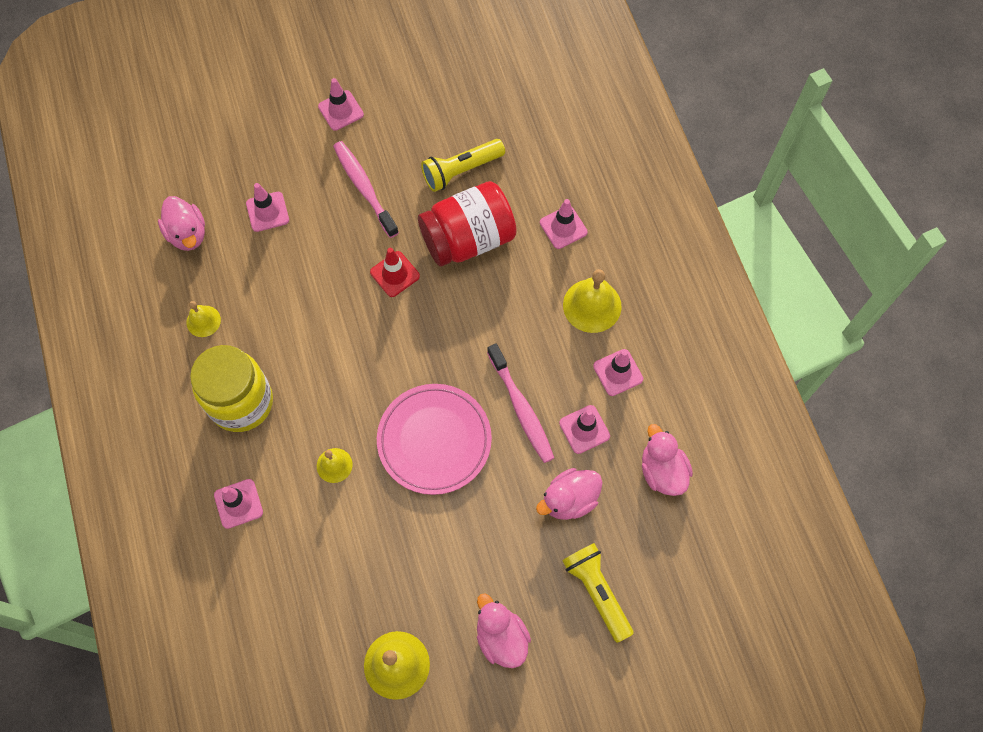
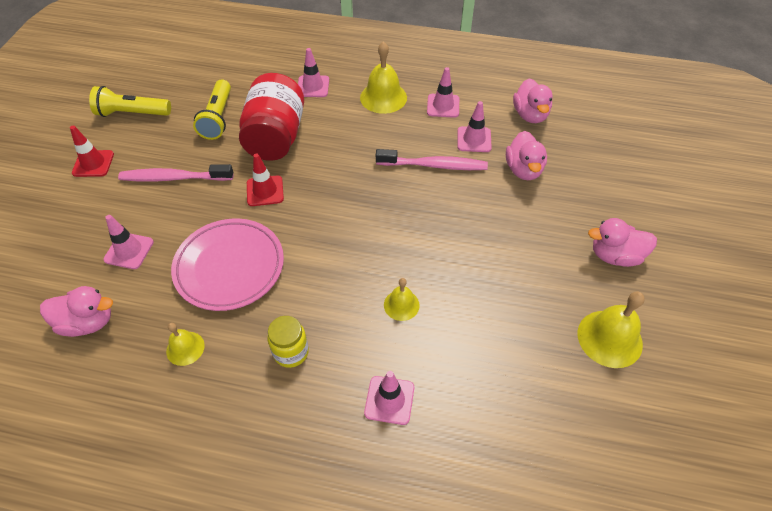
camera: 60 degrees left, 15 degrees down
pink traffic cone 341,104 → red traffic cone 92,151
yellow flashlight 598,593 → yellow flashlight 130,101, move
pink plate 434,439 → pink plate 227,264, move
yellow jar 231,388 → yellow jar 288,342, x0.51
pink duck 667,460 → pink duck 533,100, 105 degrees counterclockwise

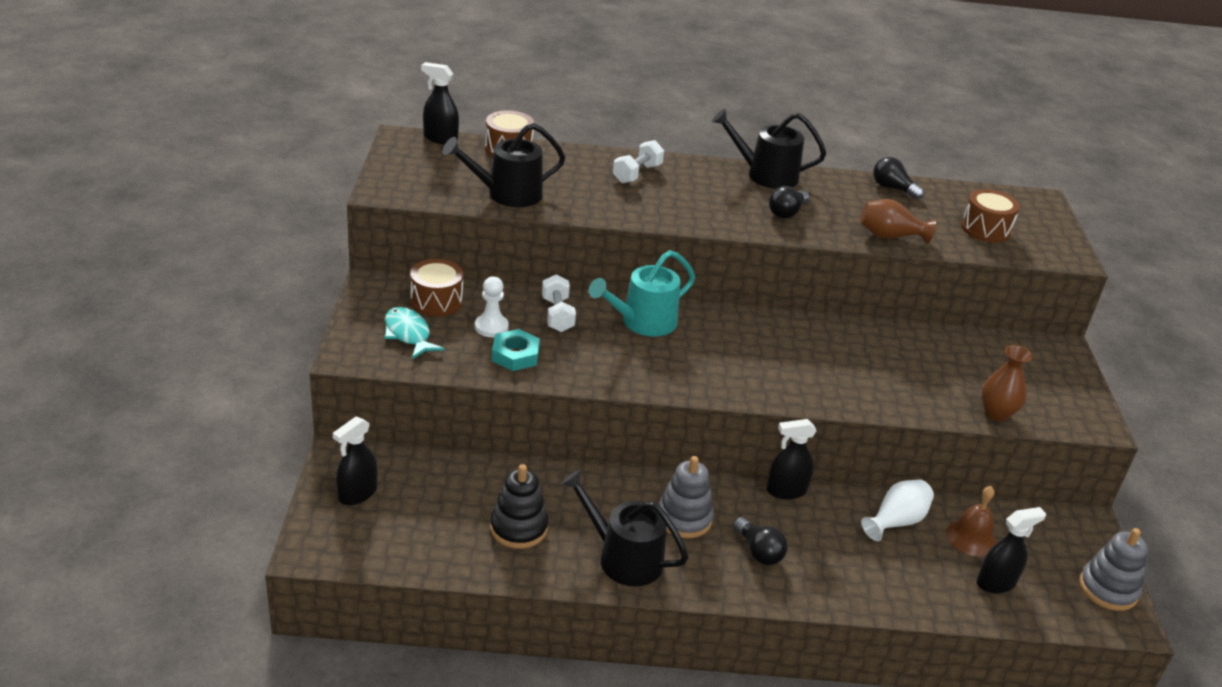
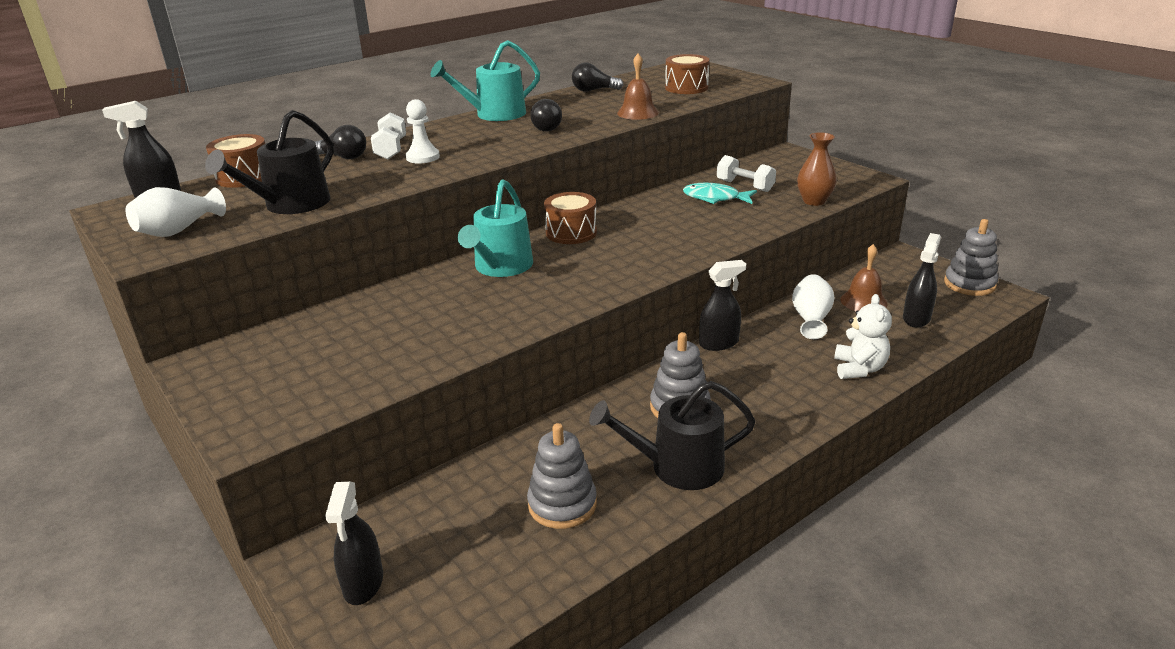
camera: 35 degrees left, 5 degrees down
- → white vase 176,212
black light bulb 760,541 → black light bulb 340,142, move
white pawn 492,306 → white pawn 423,131, move
black watering can 769,148 → turquoise watering can 485,80
black stacking toy 519,506 → grey stacking toy 562,476
brown drum 436,287 → brown drum 570,218, move
brown vase 898,221 → brown bell 638,87
turquoise fish 414,333 → turquoise fish 720,193, move
black spray bottle 791,459 → black spray bottle 722,305, 150 degrees counterclockwise
white dumbbell 559,303 → white dumbbell 746,173, move
- → white teddy bear 863,336
turquoise nut 516,350 → -

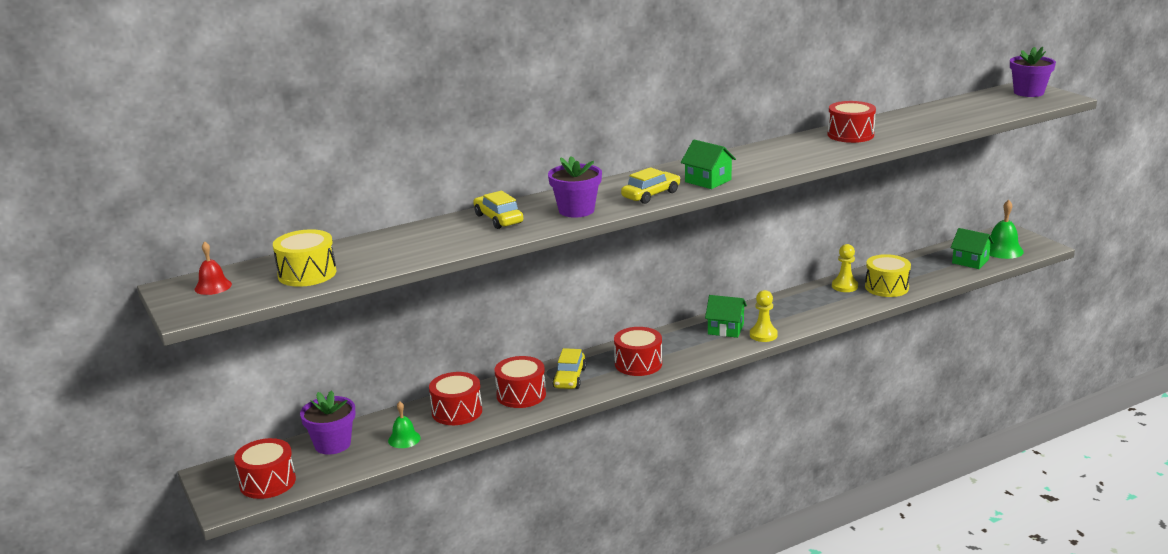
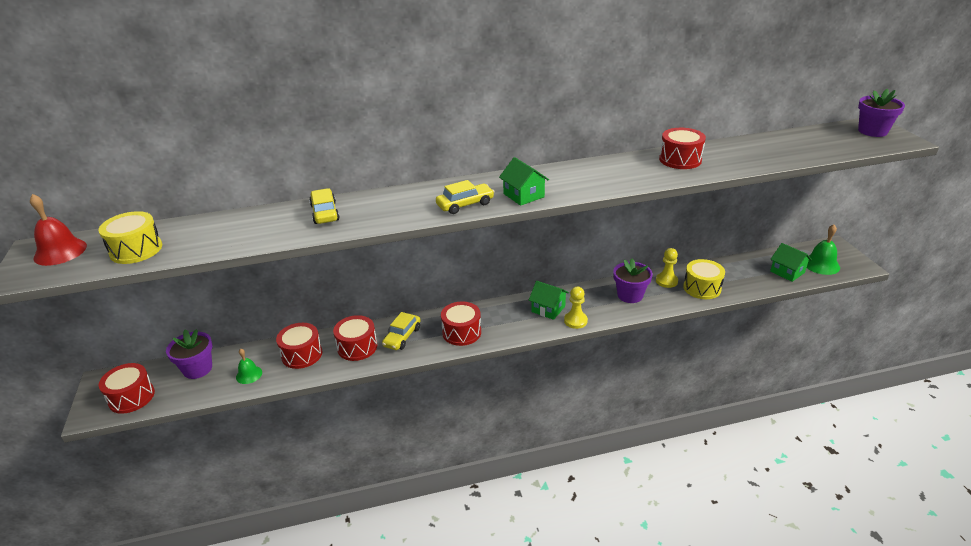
camera: 15 degrees right, 10 degrees up
red bell 213,268 → red bell 58,230, x1.59
purple flower pot 575,186 → purple flower pot 633,280, move

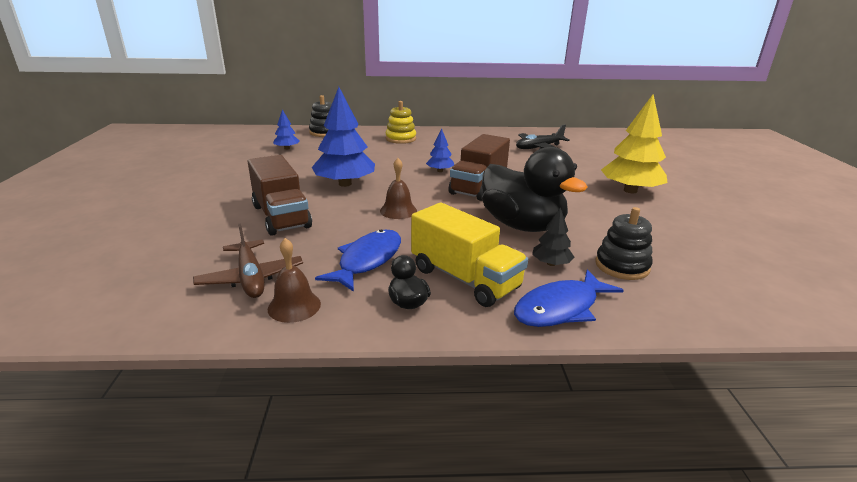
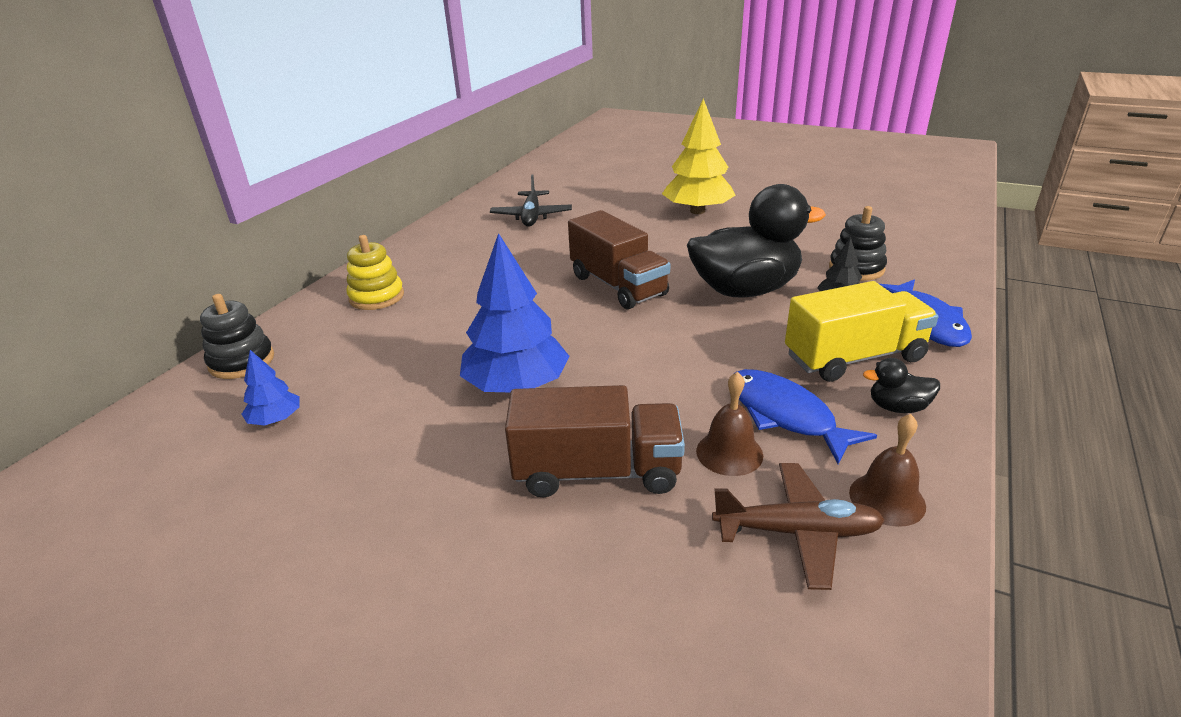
camera: 60 degrees left, 5 degrees up
brown bell 398,188 → brown bell 729,424, move
blue tree 440,150 → -

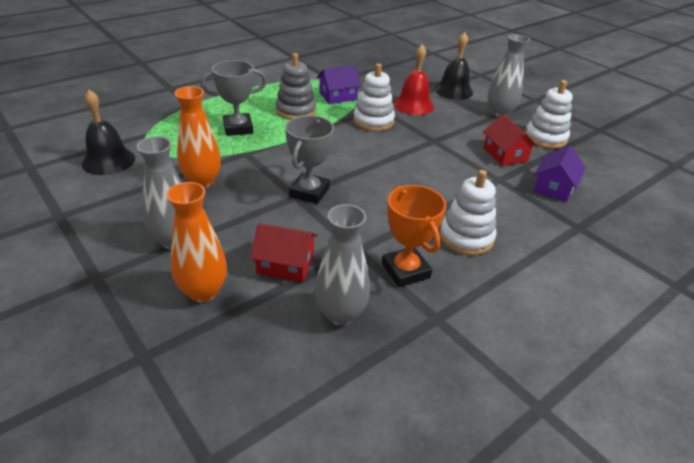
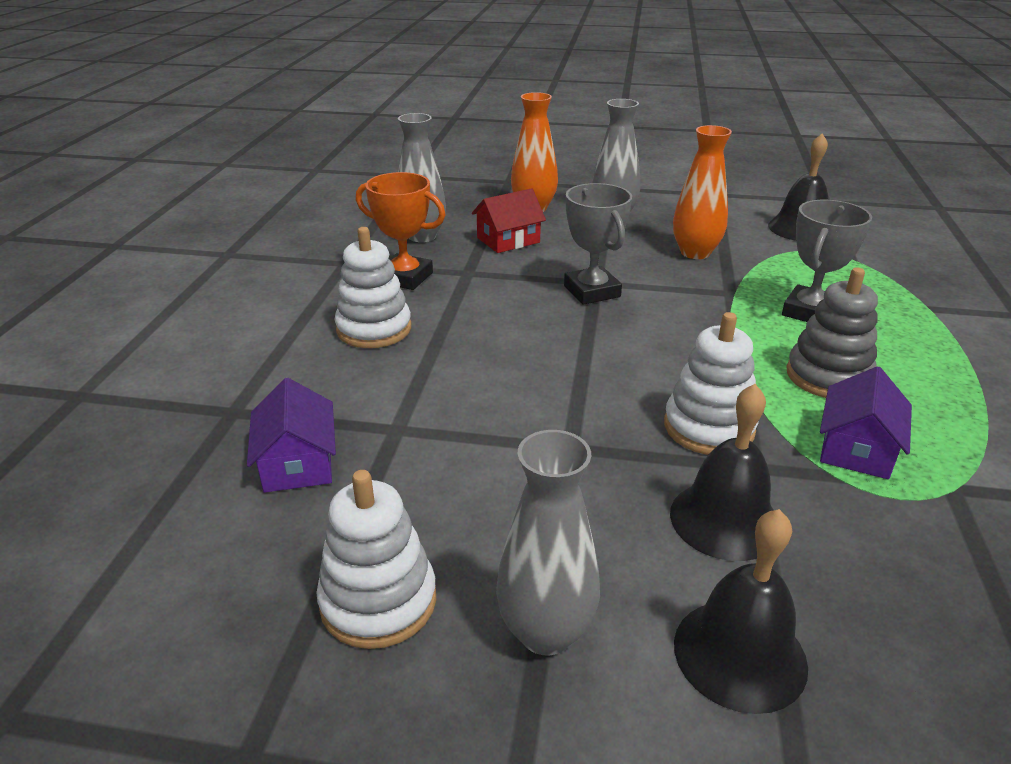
camera: 140 degrees right, 5 degrees down
red bell 414,79 → black bell 722,472
red house 510,140 → -

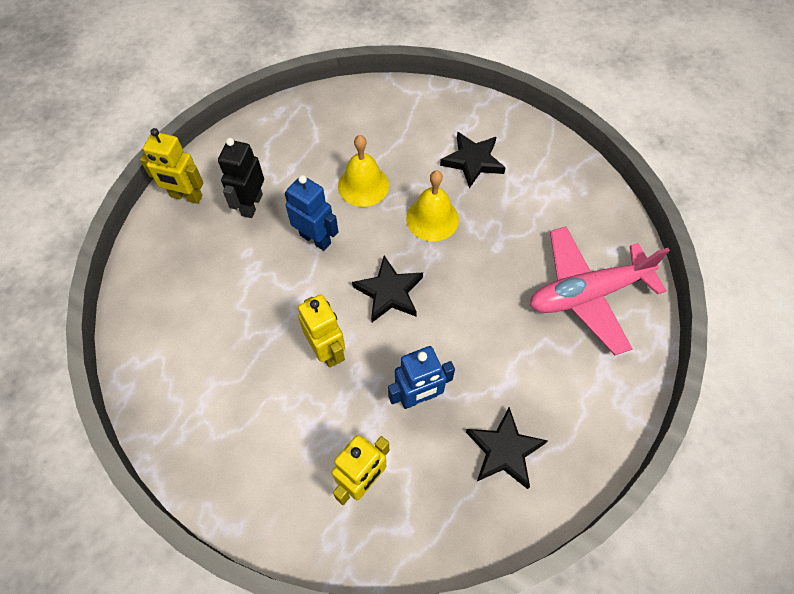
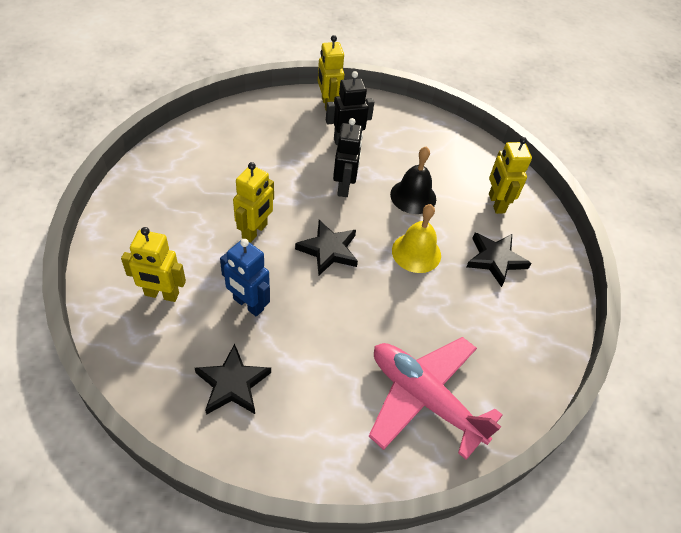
camera: 55 degrees right, 10 degrees down
blue robot 311,213 → black robot 348,157
yellow bell 363,171 → black bell 413,180
- → yellow robot 510,175

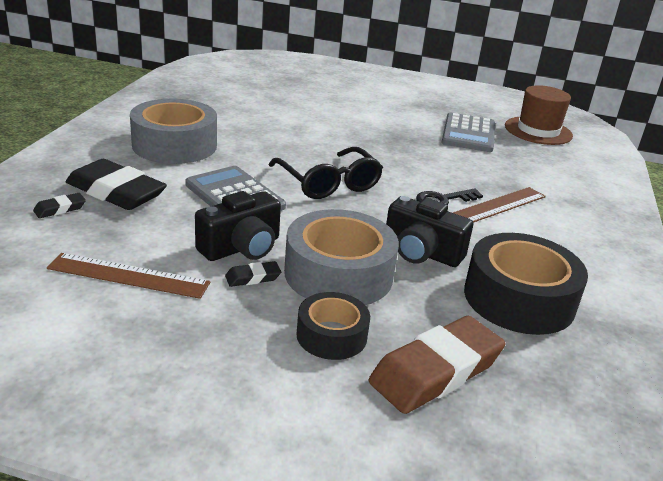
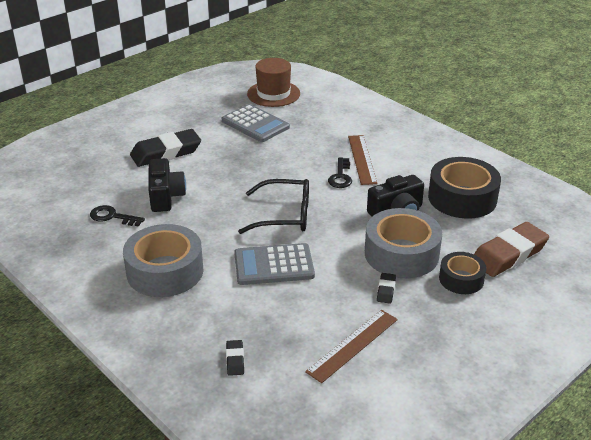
camera: 55 degrees left, 5 degrees up
- → black key 117,216
black eraser 116,184 → black eraser 165,148, move
black camera 238,226 → black camera 167,185, move
brown eraser 437,365 → brown eraser 511,249, 60 degrees clockwise

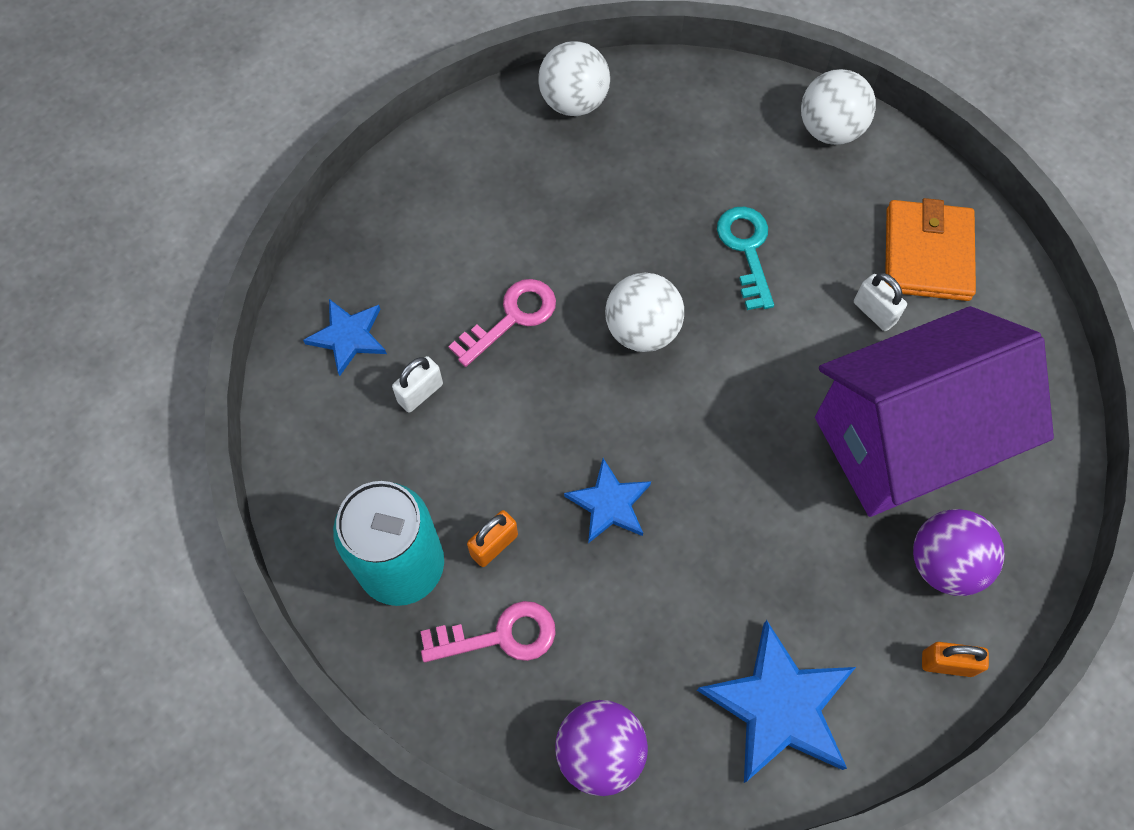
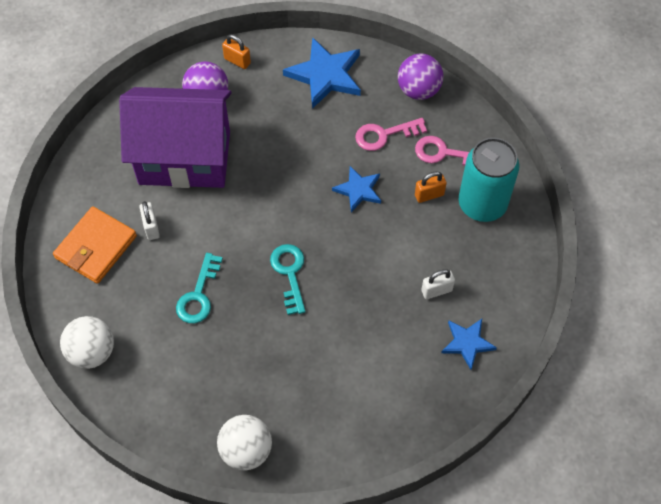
camera: 155 degrees left, 5 degrees down
white ball 644,312 → turquoise key 287,279
pink key 502,323 → pink key 391,134, move

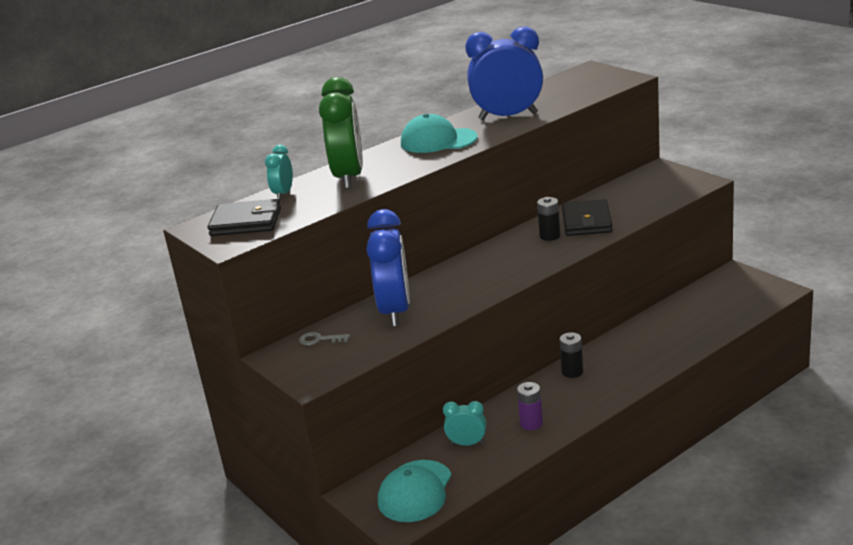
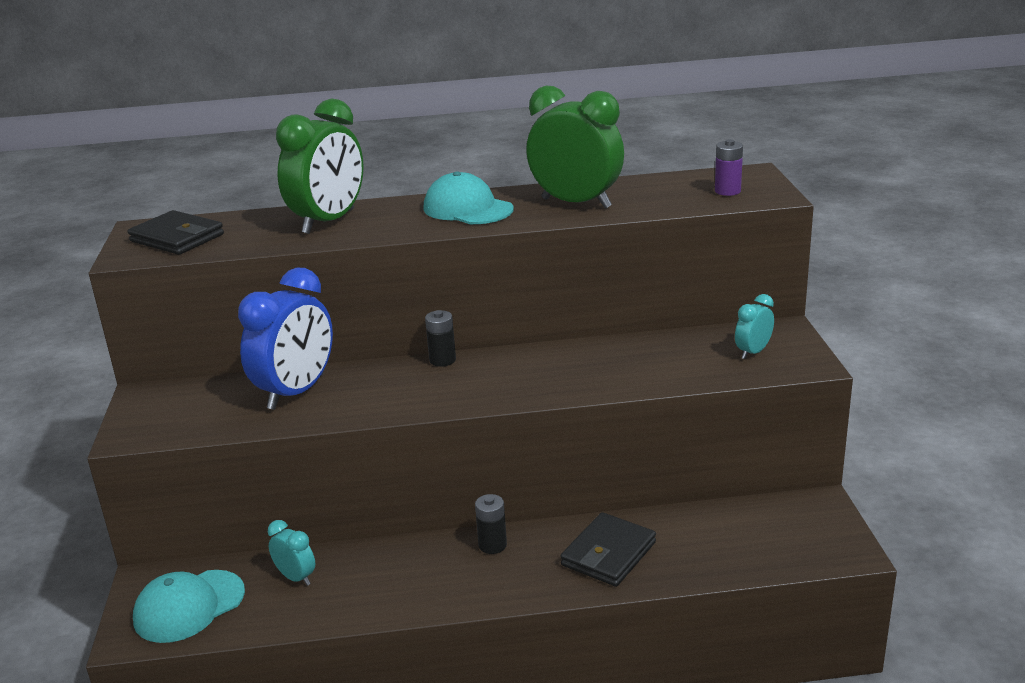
camera: 30 degrees right, 0 degrees up
black battery 548,219 → black battery 440,338, move
blue clock 504,73 → green clock 575,147
black wallet 587,217 → black wallet 608,549, move
purple battery 530,406 → purple battery 729,167, move
turquoise clock 279,172 → turquoise clock 754,326, move
grey key 324,339 → -

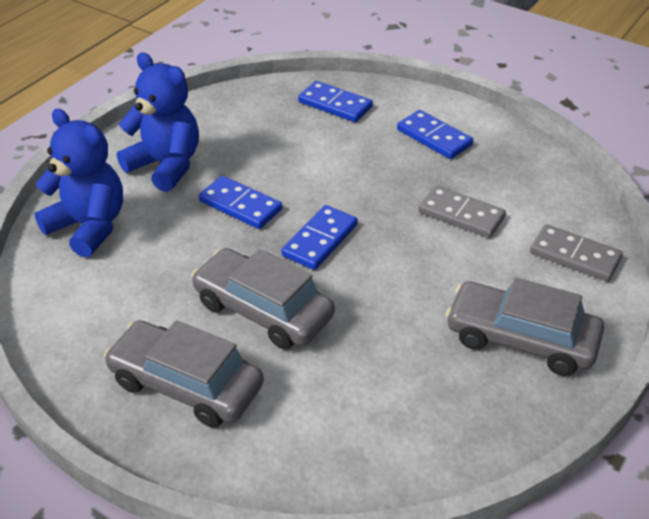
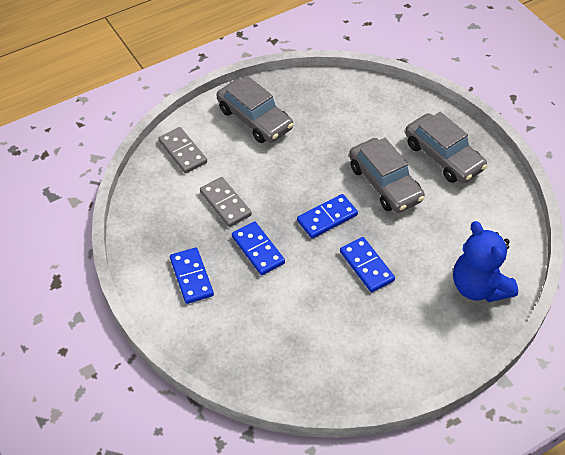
camera: 155 degrees left, 10 degrees up
blue domino 335,101 → blue domino 258,248, move
blue teddy bear 158,122 → -

